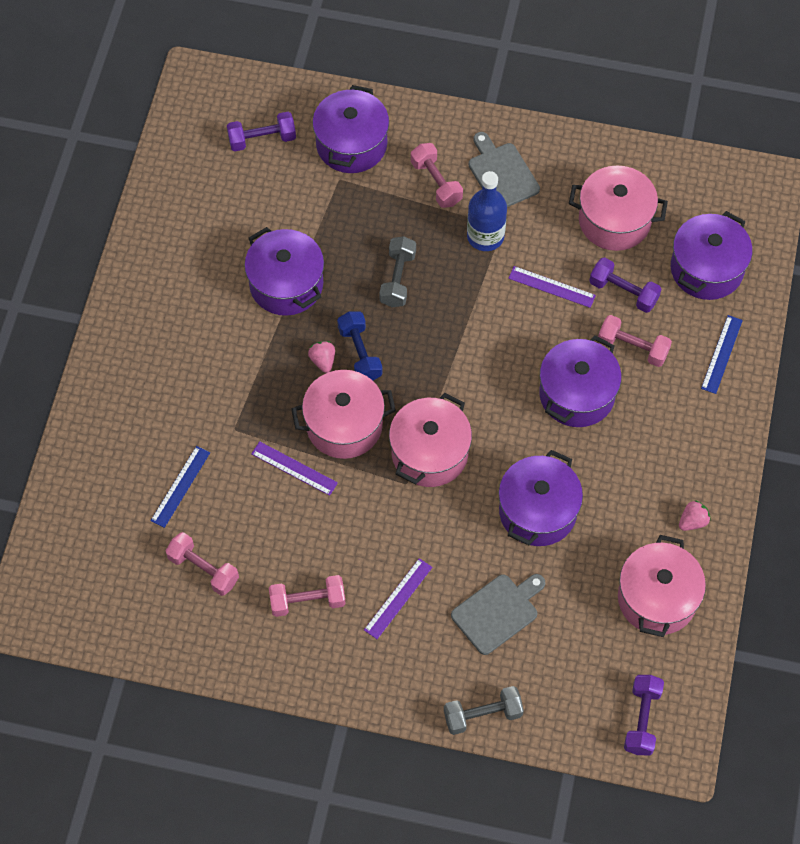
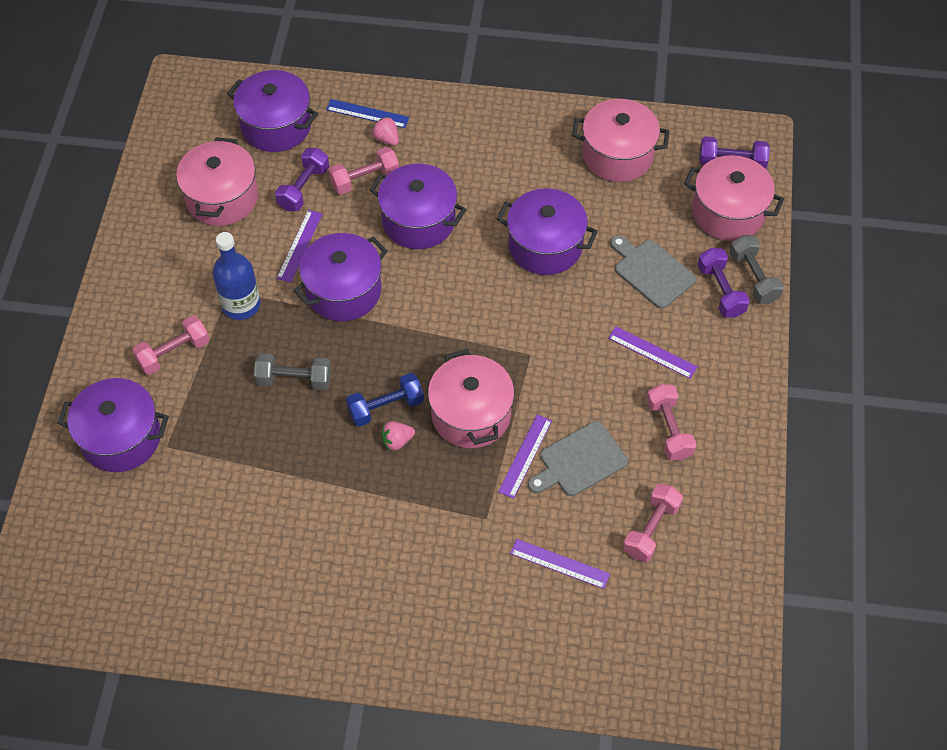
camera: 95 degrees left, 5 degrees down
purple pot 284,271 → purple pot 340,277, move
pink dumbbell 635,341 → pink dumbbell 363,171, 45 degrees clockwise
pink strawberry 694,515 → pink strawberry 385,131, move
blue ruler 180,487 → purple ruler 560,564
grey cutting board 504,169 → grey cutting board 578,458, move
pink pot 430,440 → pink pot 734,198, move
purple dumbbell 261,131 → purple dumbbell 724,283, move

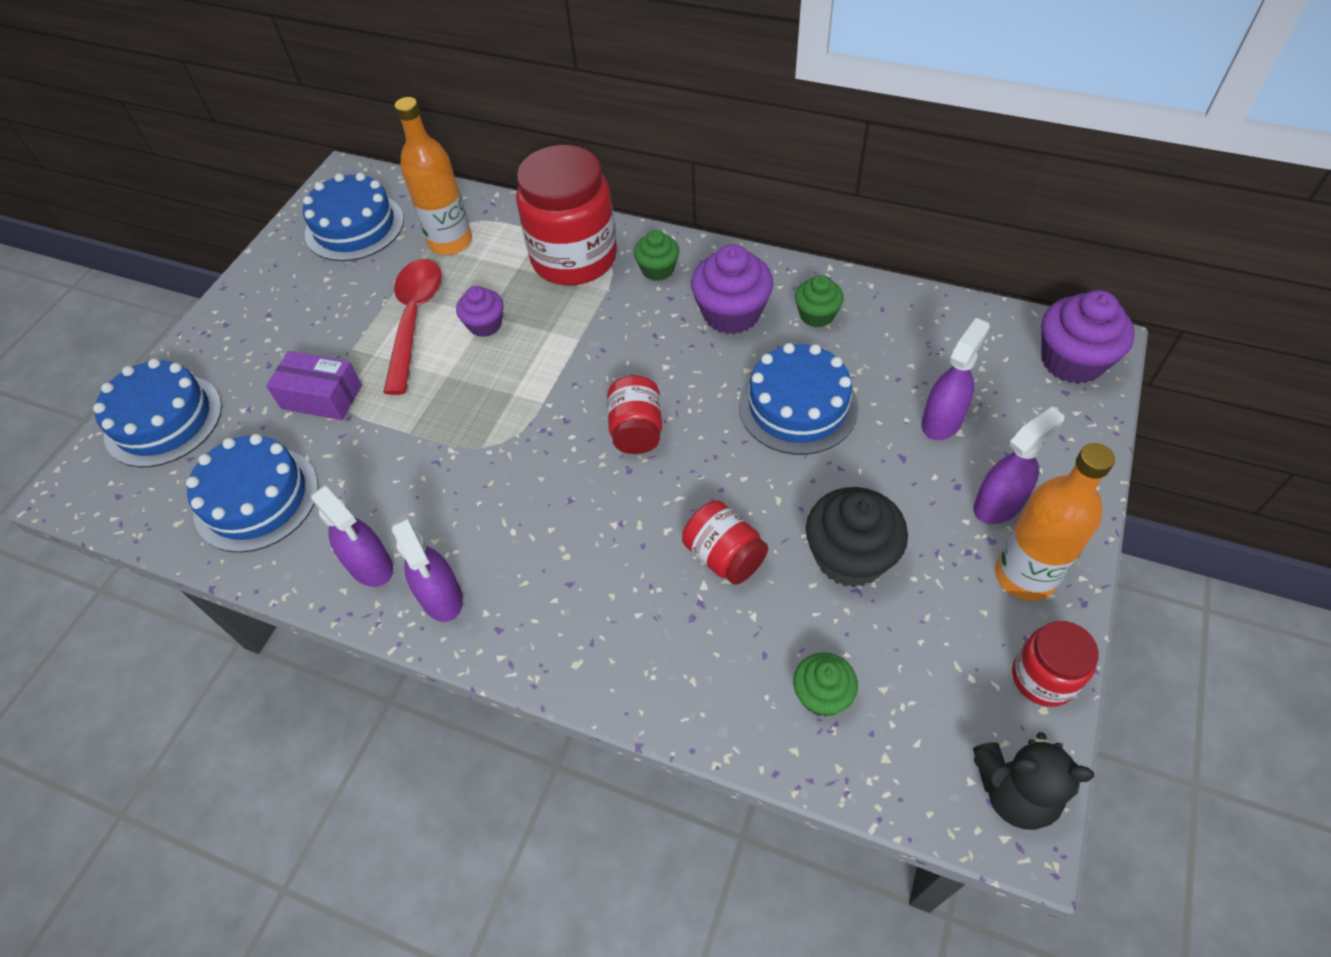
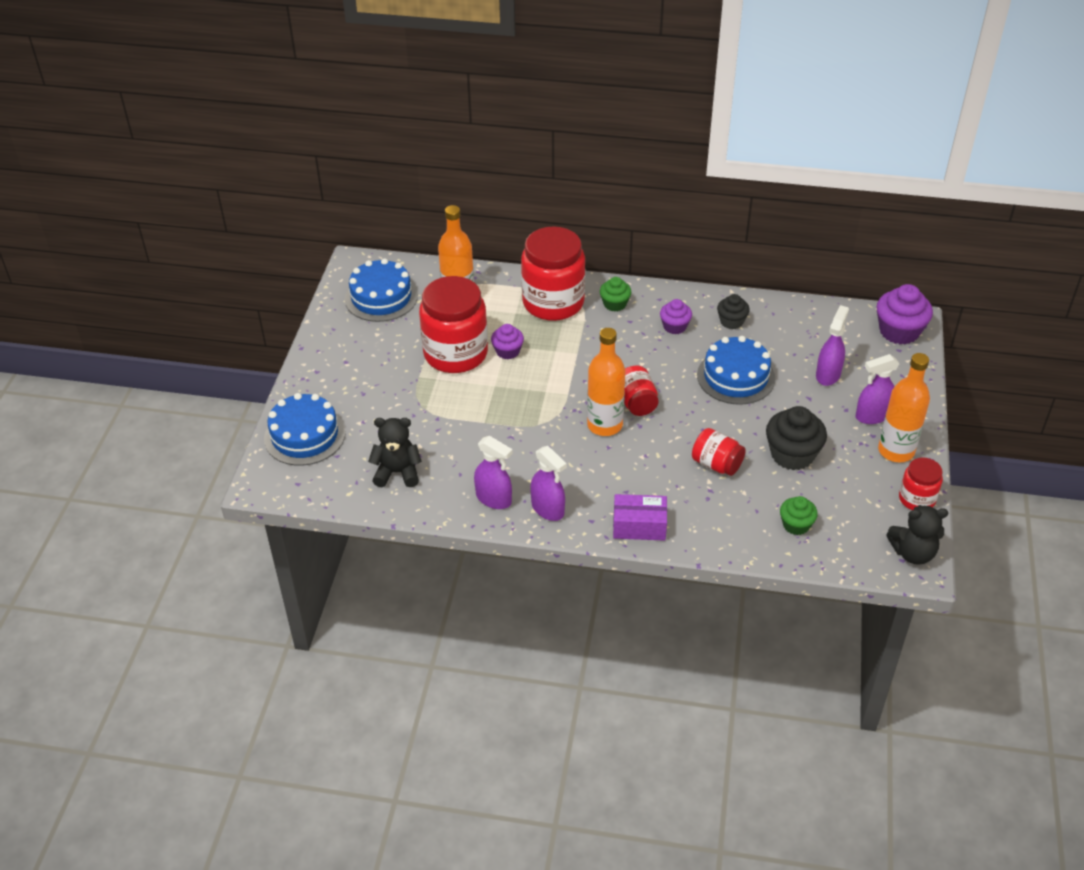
camera: 15 degrees left, 10 degrees down
blue cake 252,493 → black teddy bear 395,452
red spoon 412,327 → red jar 453,324
- → orange bottle 606,382
purple box 314,385 → purple box 640,517, move
purple cupcake 732,289 → purple cupcake 676,316, x0.59
green cupcake 819,301 → black cupcake 733,311
purple spray bottle 1018,465 → purple spray bottle 878,389, 150 degrees counterclockwise

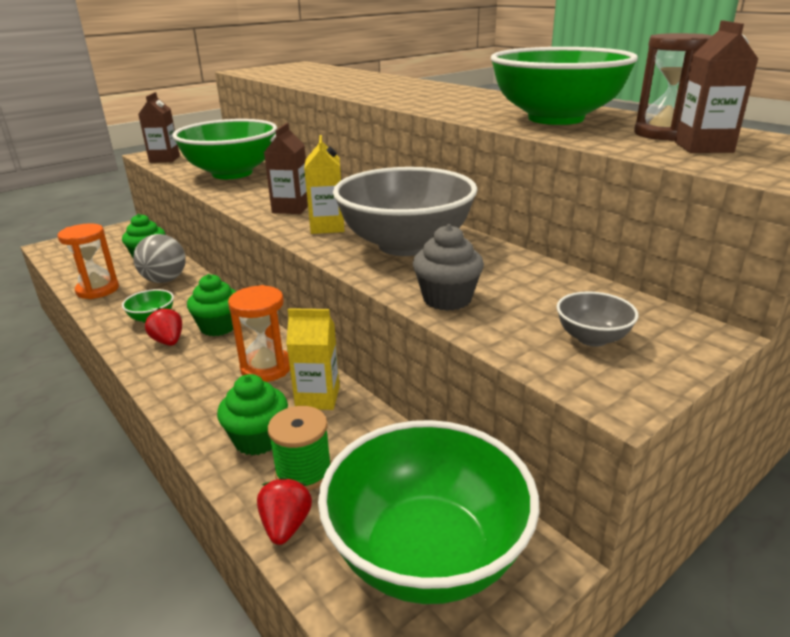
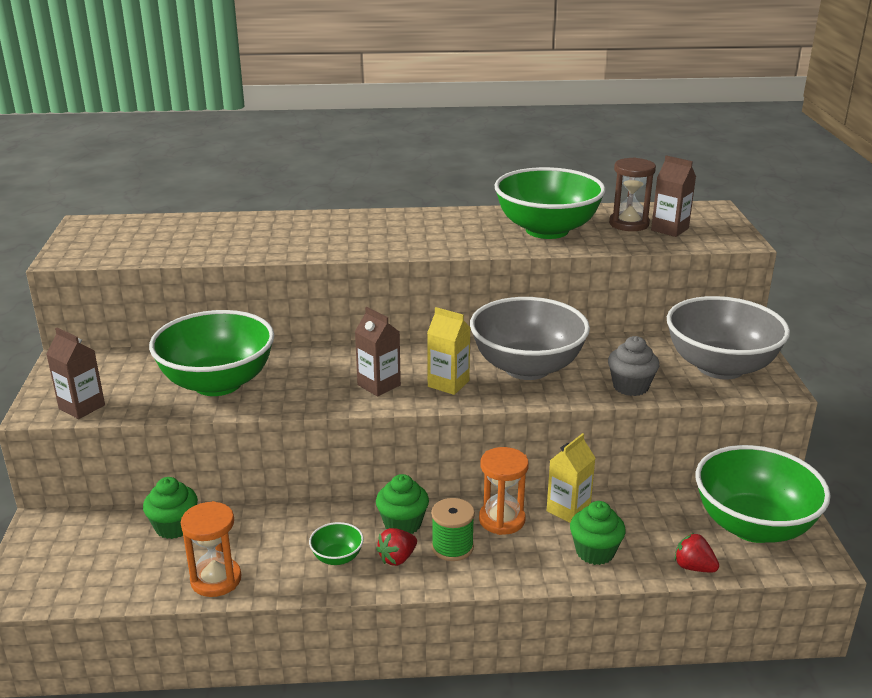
camera: 55 degrees left, 0 degrees up
red strawberry 163,327 → red strawberry 396,547, 45 degrees counterclockwise
green spool 299,448 → green spool 453,529, move
grey bowl 597,319 → grey bowl 728,337, x2.44
grey ball 159,258 → -

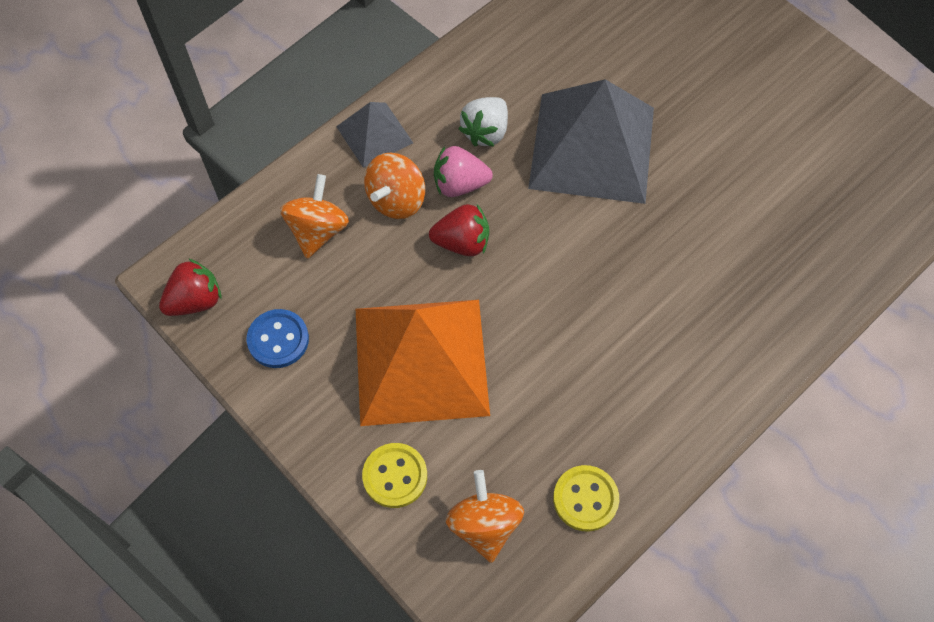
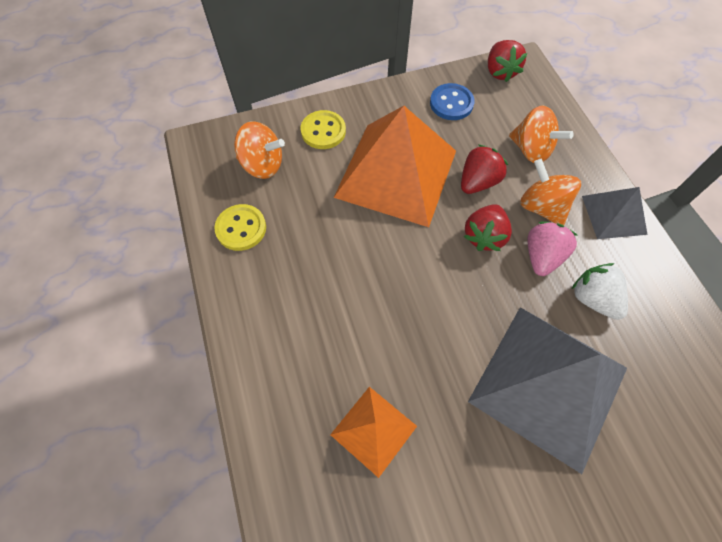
camera: 115 degrees right, 0 degrees up
- → orange pyramid 373,432
- → red strawberry 484,169

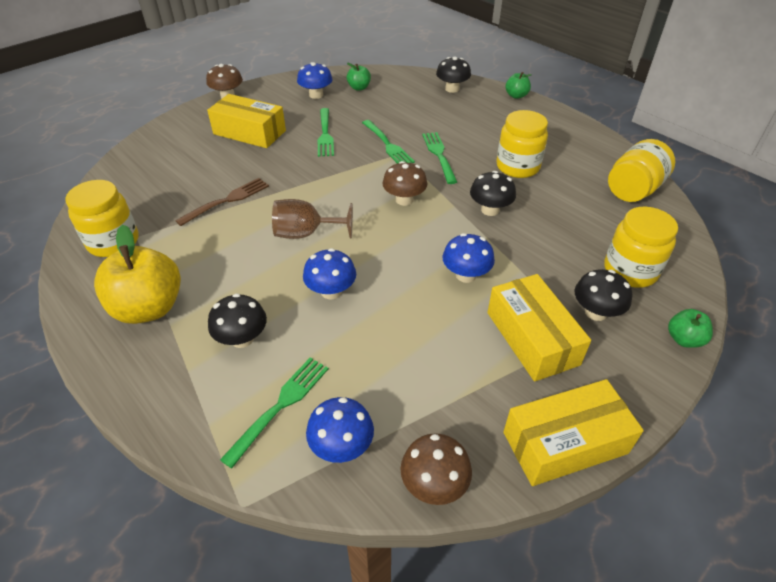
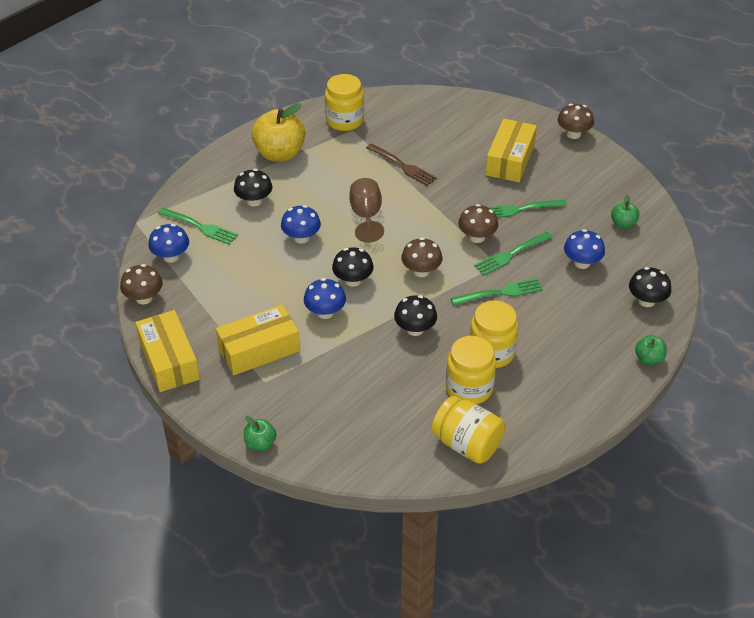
camera: 85 degrees right, 0 degrees up
black mushroom 603,295 → black mushroom 353,267, move
yellow jar 641,247 → yellow jar 471,370, move
- → brown mushroom 478,223
blue mushroom 315,80 → blue mushroom 584,249, move

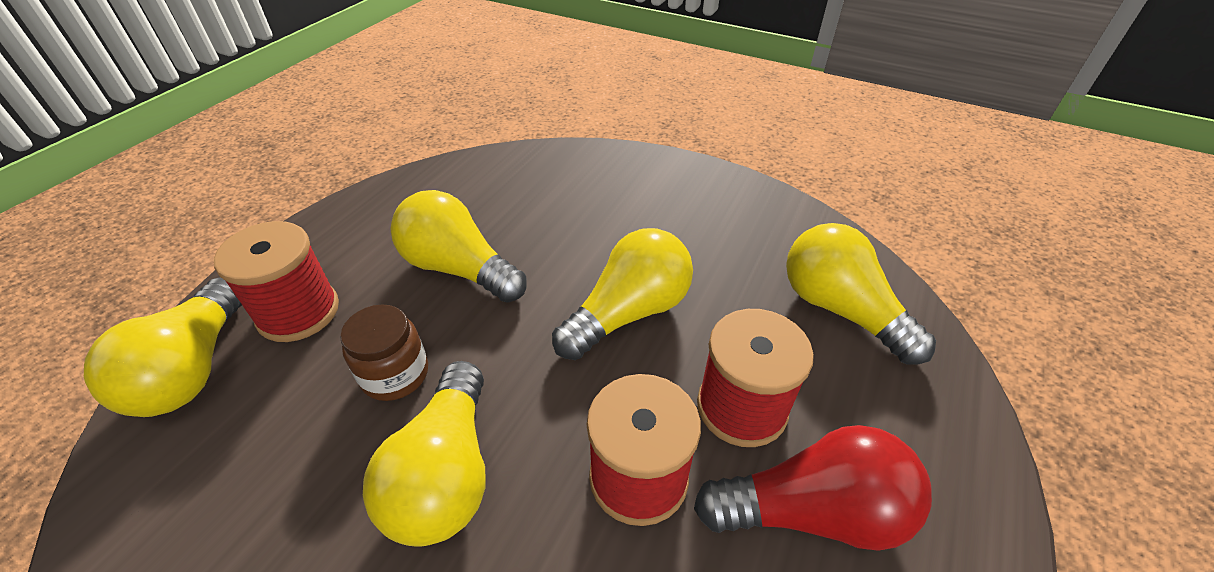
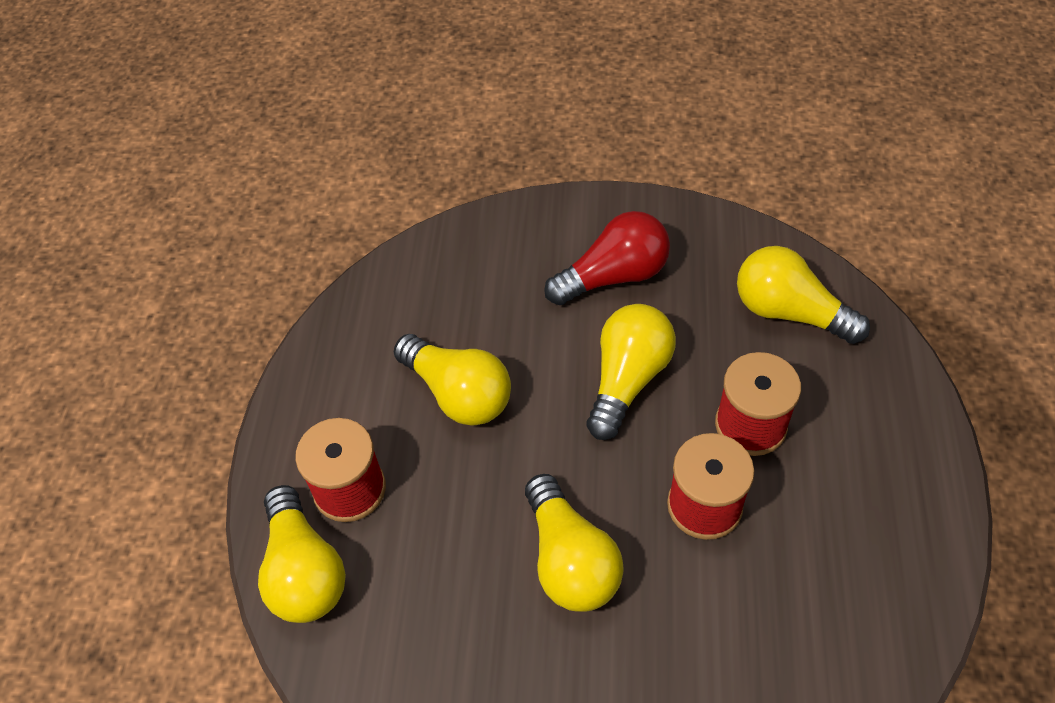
camera: 20 degrees left, 10 degrees up
yellow light bulb 459,246 → yellow light bulb 452,380, 150 degrees counterclockwise
red light bulb 813,488 → red light bulb 607,258, move
brown jar 384,352 → -

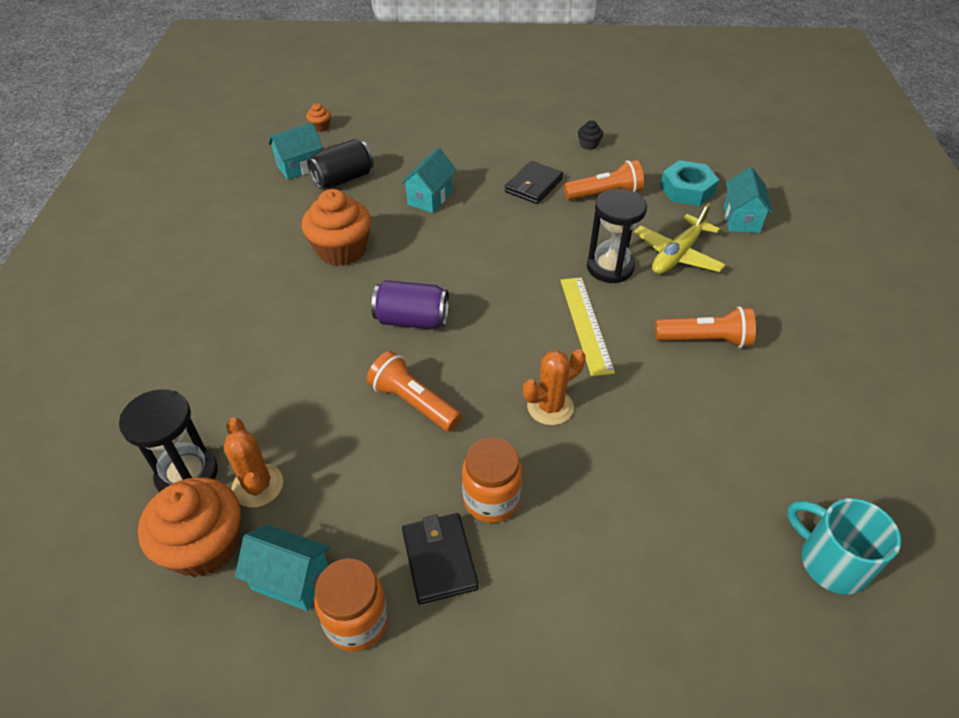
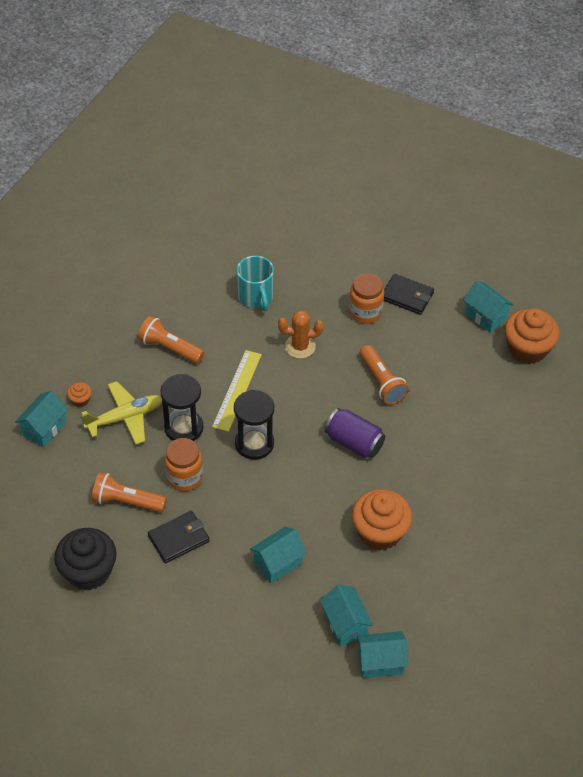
camera: 155 degrees left, 5 degrees up
black cupcake 590,135 → black cupcake 85,559, x2.28
orange cupcake 318,117 → orange cupcake 79,394, move
orange jar 351,605 → orange jar 183,464, move
black hourglass 168,440 → black hourglass 254,425, move
turquoise mug 844,546 → turquoise mug 255,283, move
black can 340,164 → turquoise house 346,615
black wallet 440,558 → black wallet 409,294, 75 degrees counterclockwise
orange cactus 253,462 → -
turquoise nut 689,183 → -

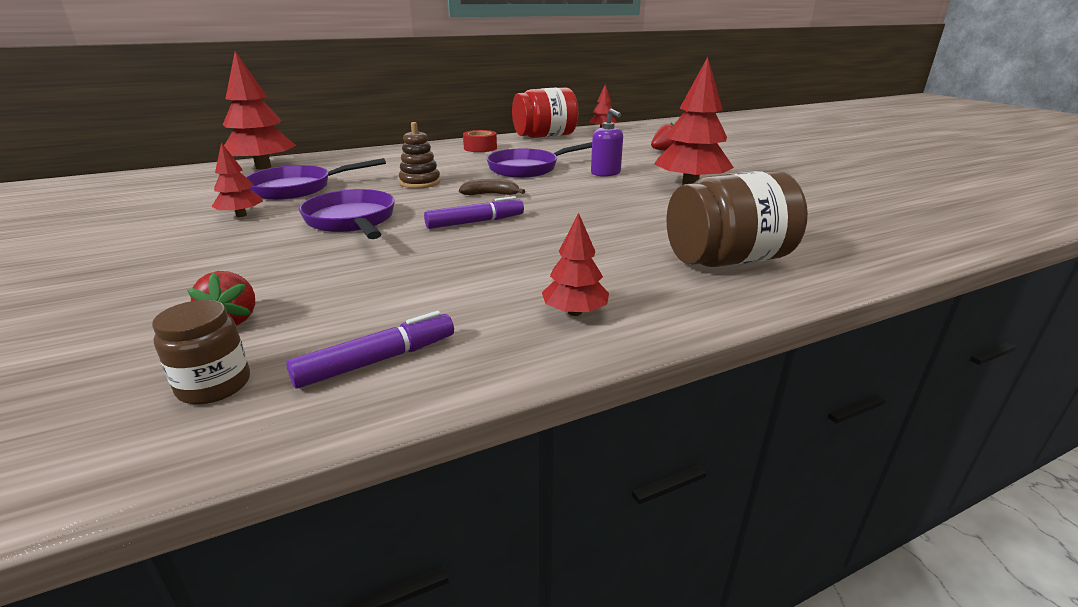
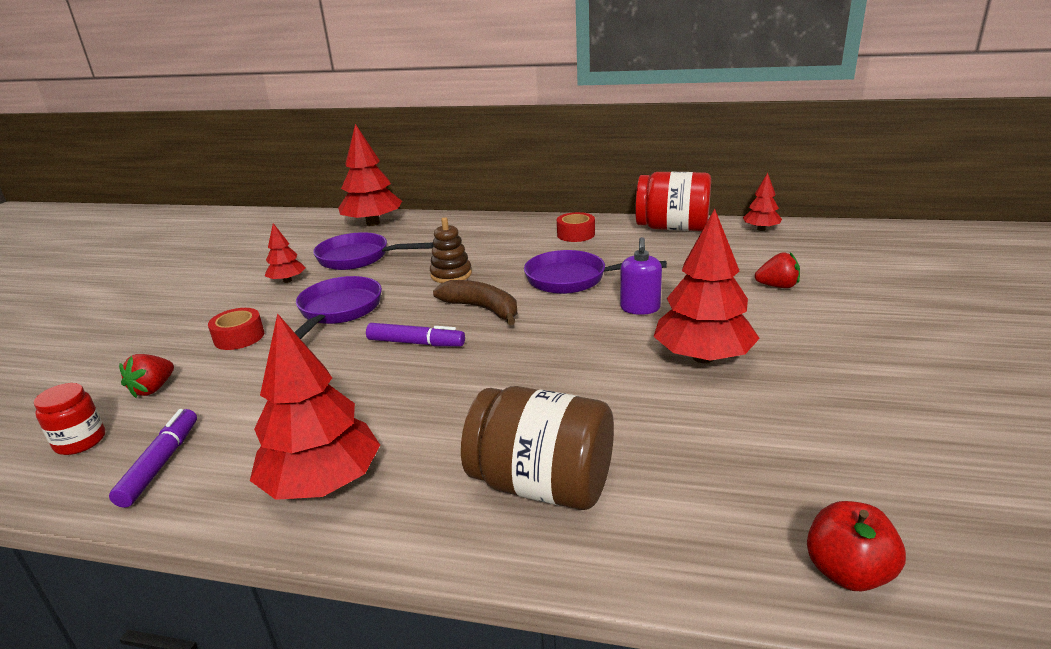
camera: 40 degrees right, 0 degrees up
brown jar 201,352 → red jar 69,419
purple marker 370,350 → purple marker 153,458, 90 degrees counterclockwise
- → red tape 236,329
red tree 575,264 → red tree 315,406, x1.90
brown banana 492,187 → brown banana 475,302, x1.58
- → red apple 856,546

